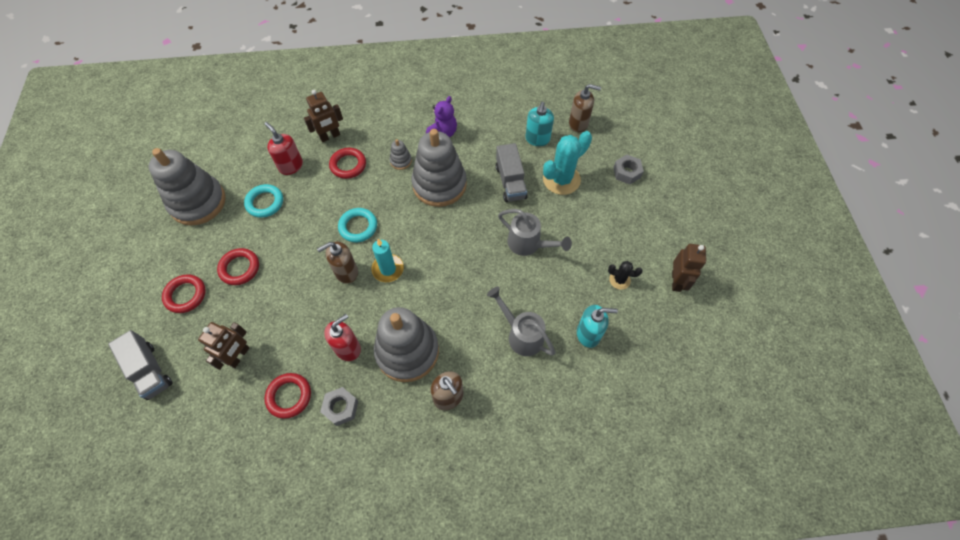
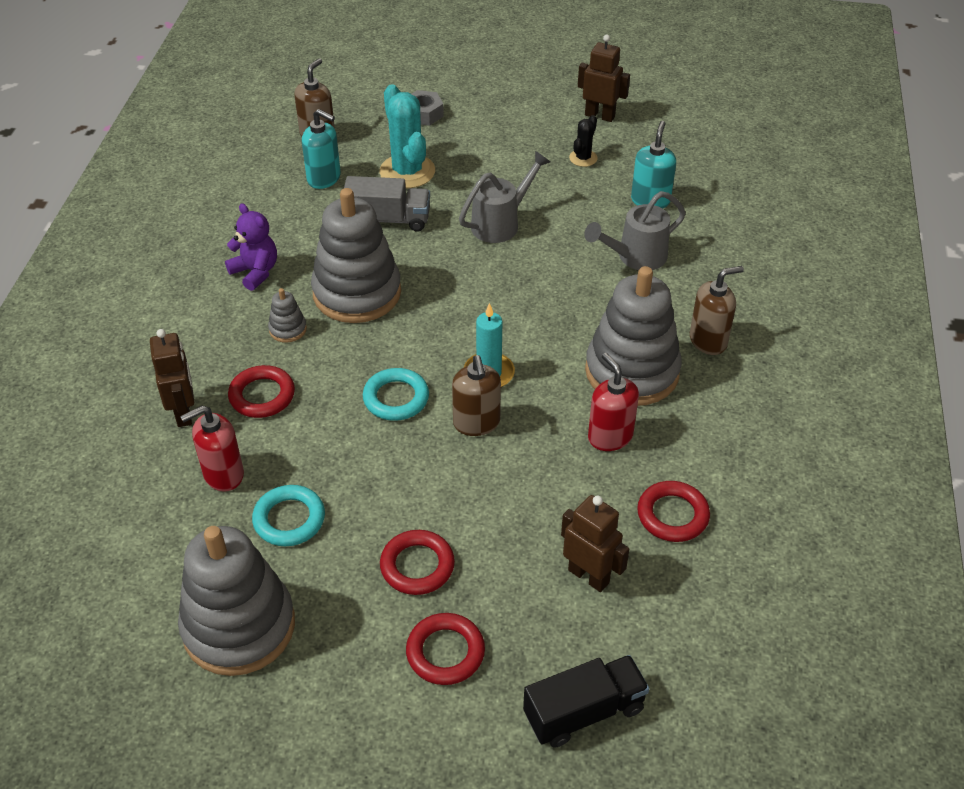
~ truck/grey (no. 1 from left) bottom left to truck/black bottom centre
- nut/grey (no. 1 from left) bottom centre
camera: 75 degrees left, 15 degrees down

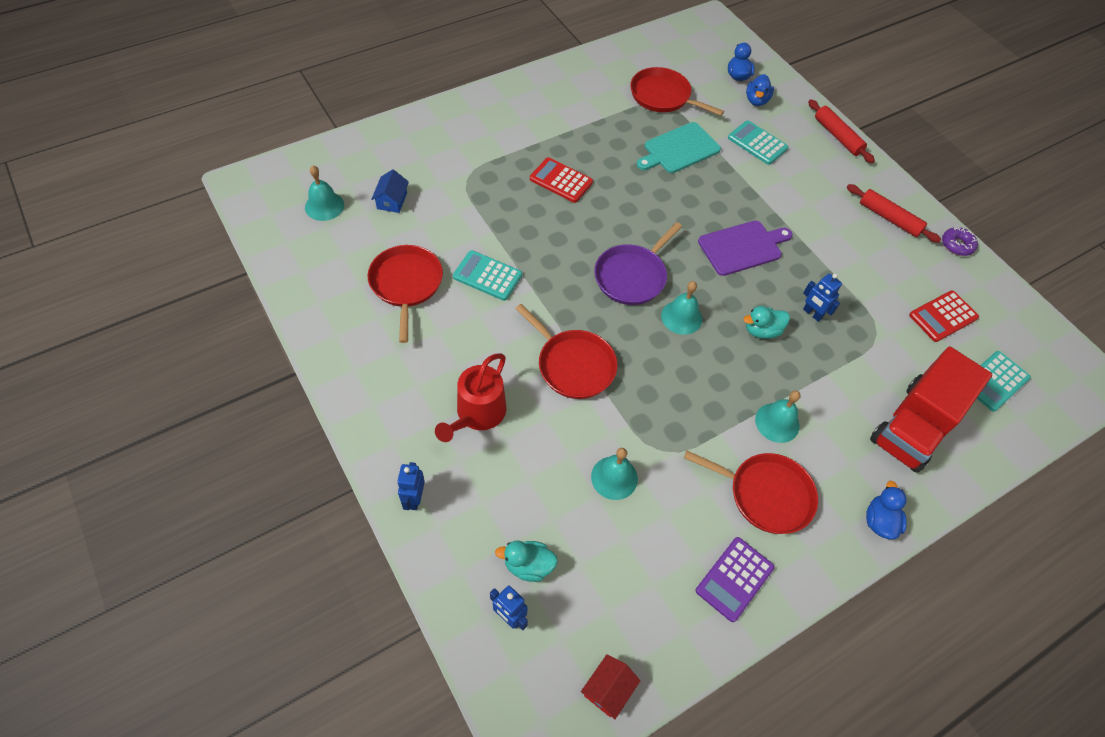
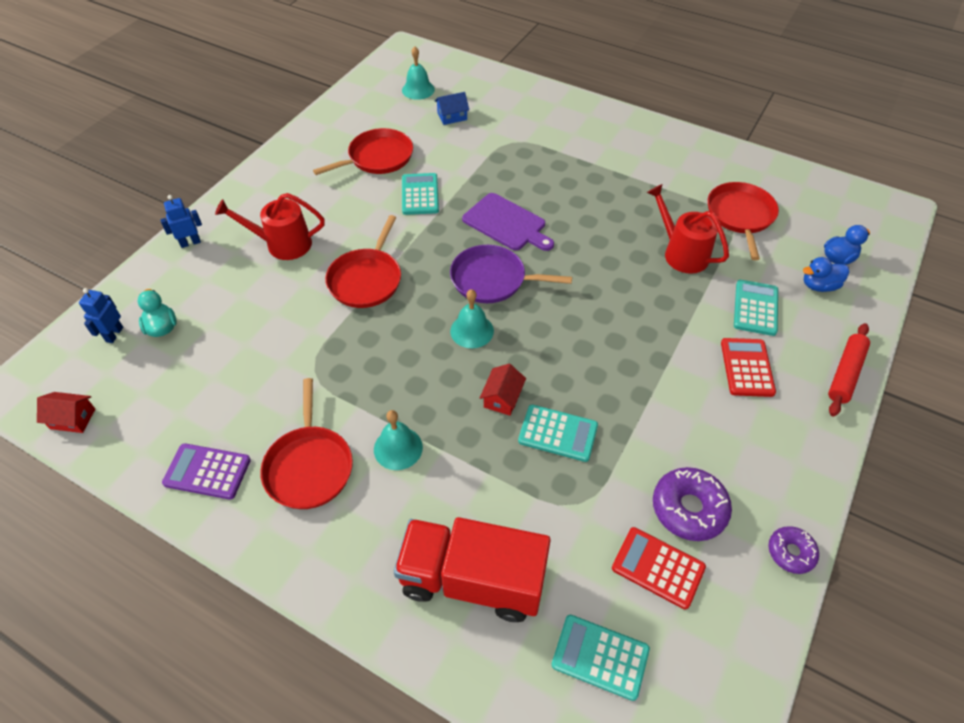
~ cutting board/turquoise top centre to watering can/red (no. 2 from left) top right
~ calculator/red (no. 1 from left in the first image) top centre to calculator/red (no. 2 from left) middle right
- rolling pin/red (no. 2 from left) top right
~ cutting board/purple middle right to top centre
~ robot/blue (no. 3 from left) middle right to calculator/turquoise (no. 2 from left) centre
~ duck/turquoise (no. 2 from left) middle right to house/red (no. 2 from left) centre
- bell/turquoise (no. 2 from left) centre
- duck/blue (no. 3 from left) bottom right
+ donut/purple (no. 1 from left) bottom right
camera: 65 degrees right, 5 degrees down

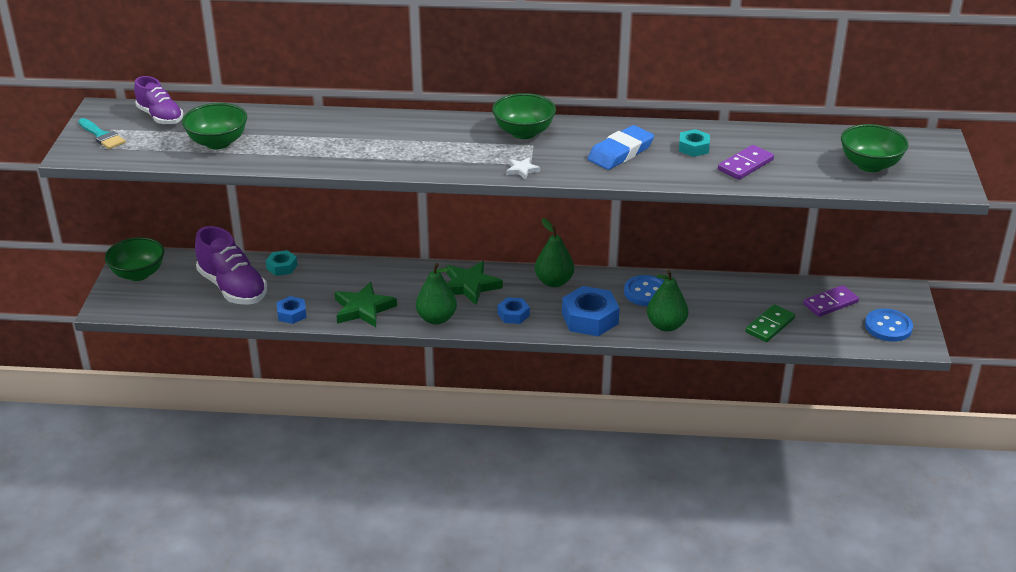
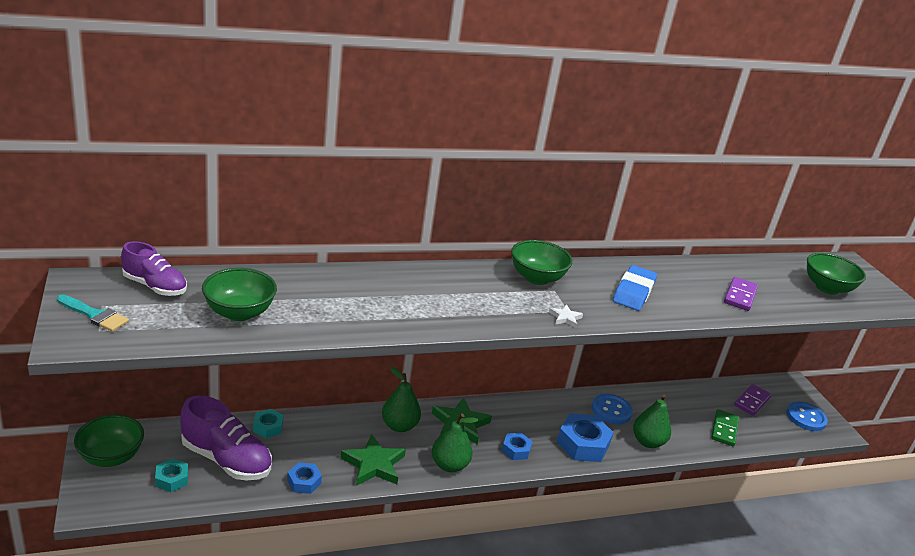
~ nut/turquoise (no. 2 from left in the first image) top right to nut/turquoise (no. 1 from left) bottom left
~ pear/green (no. 2 from left in the first image) centre to pear/green (no. 1 from left) bottom centre
camera: 25 degrees left, 5 degrees down

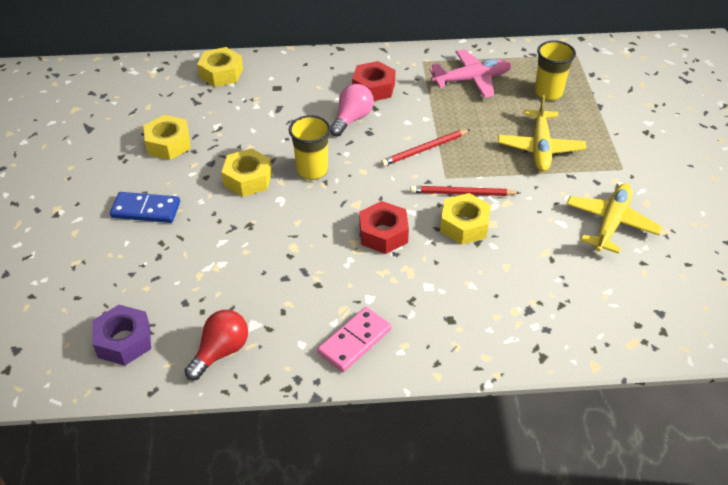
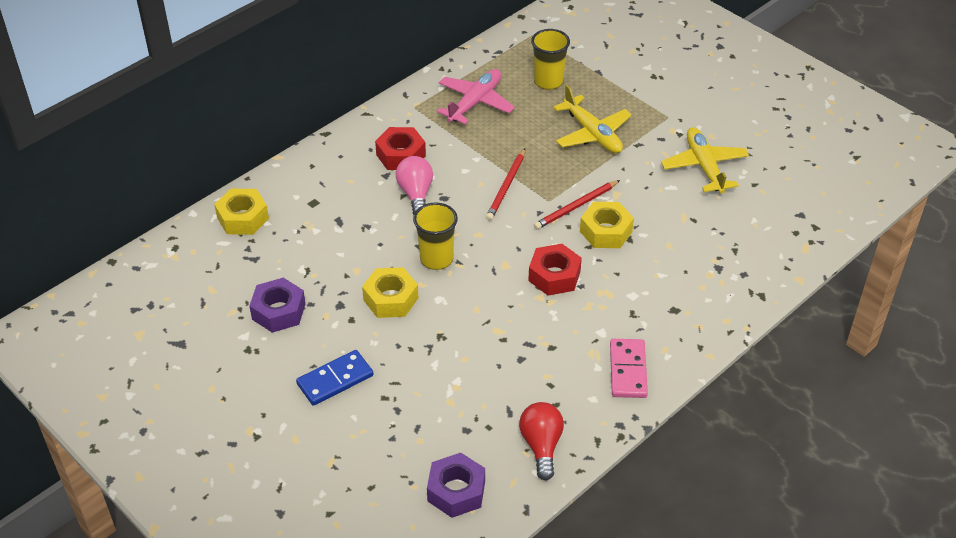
~ nut/yellow (no. 1 from left) top left to nut/purple (no. 1 from left) middle left
camera: 40 degrees left, 0 degrees up

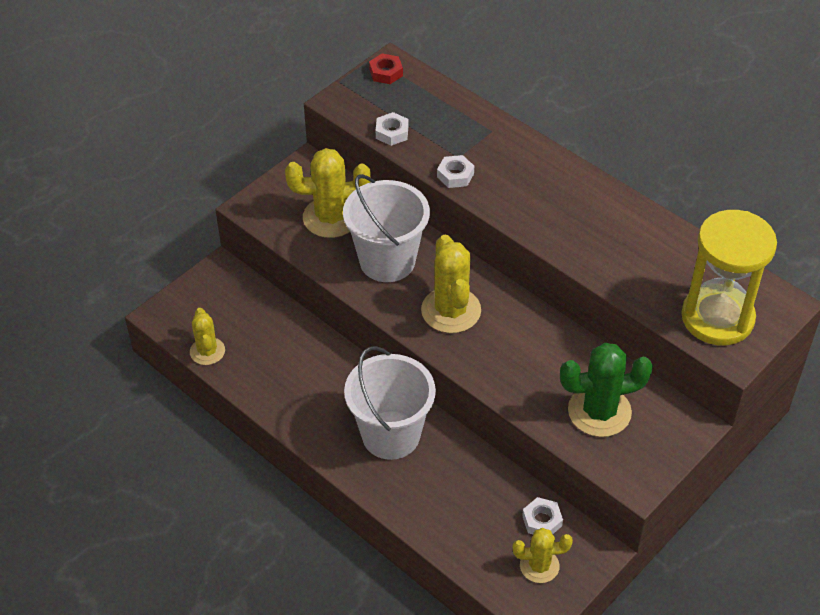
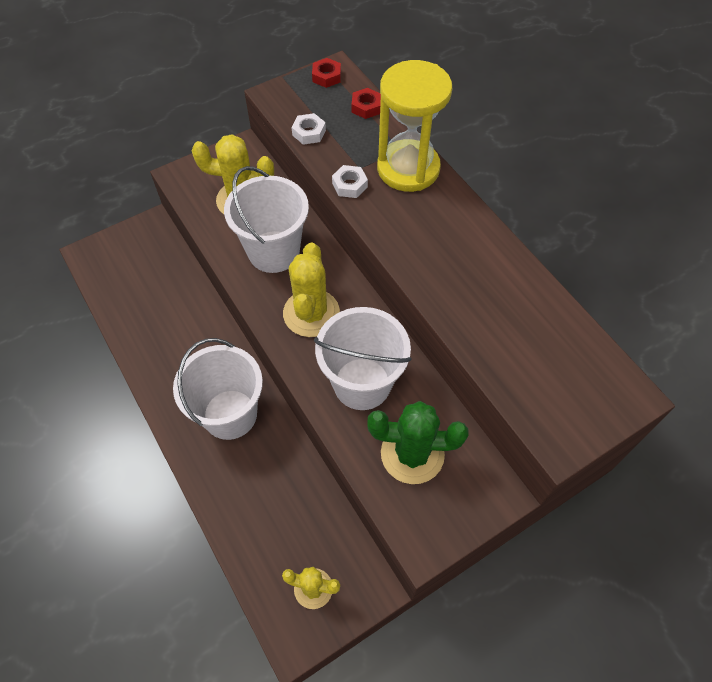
~ hourglass/yellow middle right to top centre
- cactus/yellow (no. 1 from left) middle left
- nut/white (no. 3 from left) bottom centre
+ nut/red (no. 2 from left) top centre
+ bucket/white (no. 3 from left) centre
camera: 15 degrees right, 10 degrees up

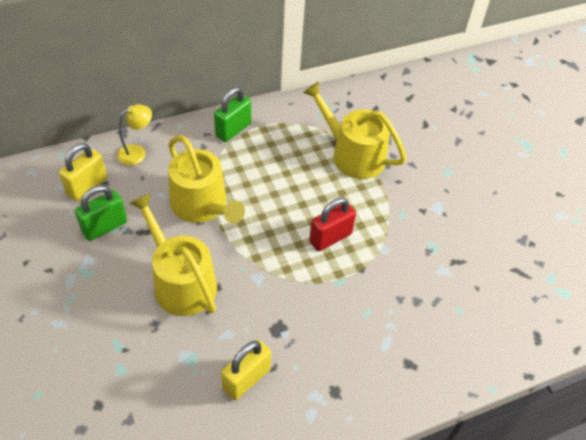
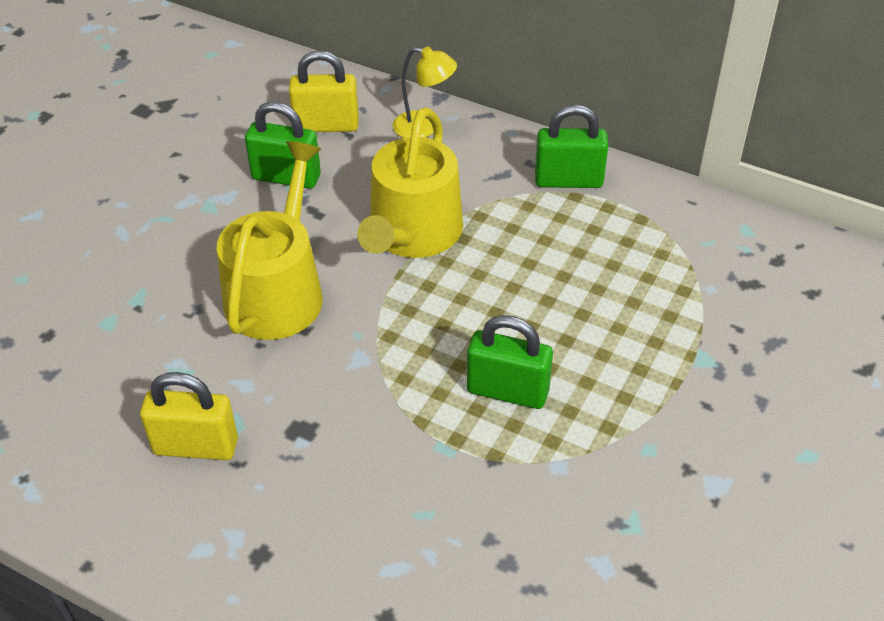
- watering can/yellow (no. 3 from left) top centre
~ padlock/red centre to padlock/green (no. 2 from left) centre
camera: 55 degrees right, 5 degrees down

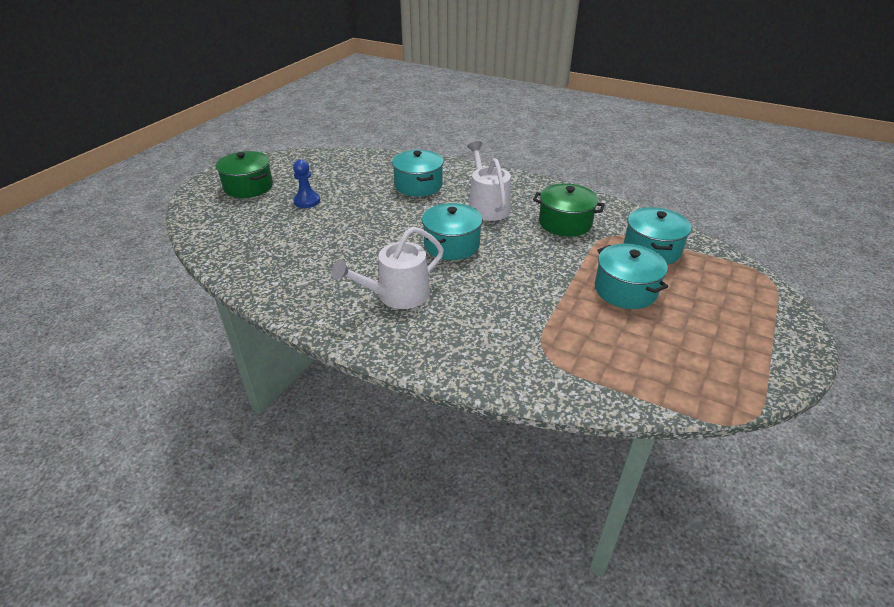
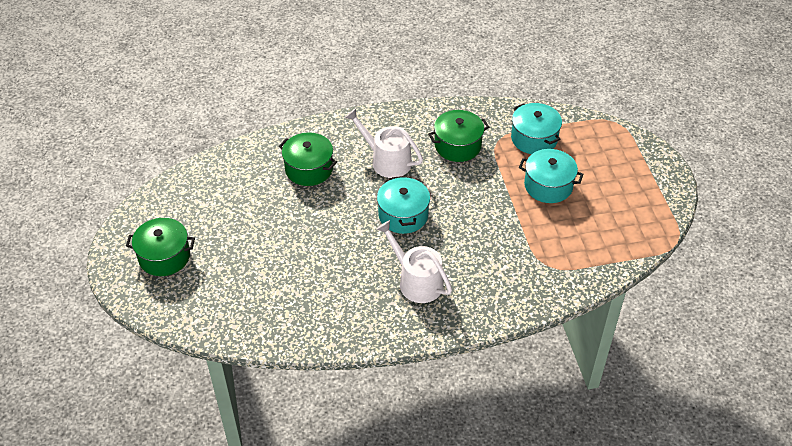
~ pot/turquoise (no. 1 from left) top centre to pot/green (no. 2 from left) centre
- pawn/blue top centre
~ watering can/white (no. 1 from left in the first image) centre = centre 120 degrees clockwise
camera: 40 degrees left, 10 degrees up

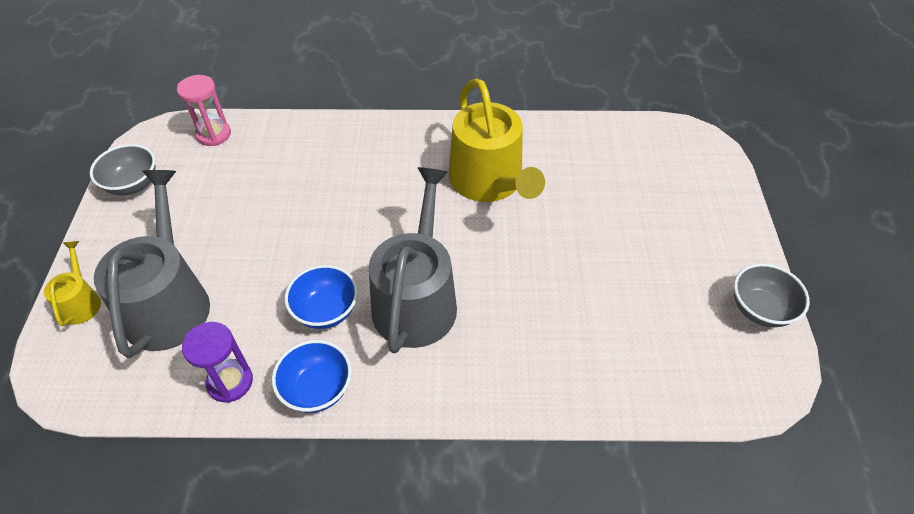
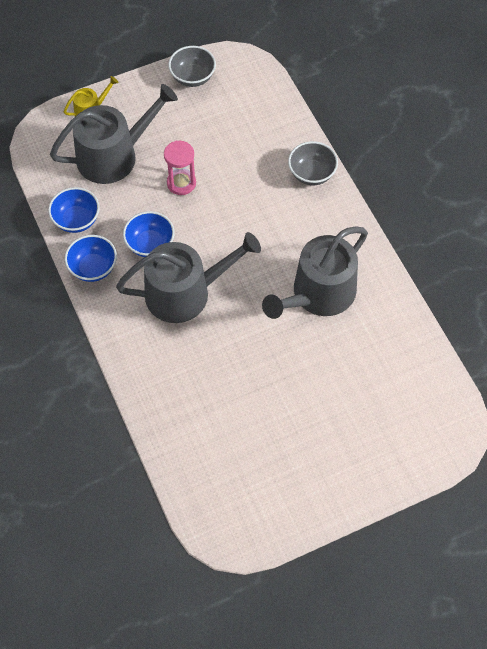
~ hourglass/pink top left to top centre
~ watering can/yellow (no. 2 from left) top centre to watering can/grey (no. 3 from left) centre
~ bowl/grey (no. 2 from left) middle right to top centre
~ hourglass/purple bottom left to bowl/blue (no. 1 from left) top left
camera: 65 degrees right, 10 degrees up

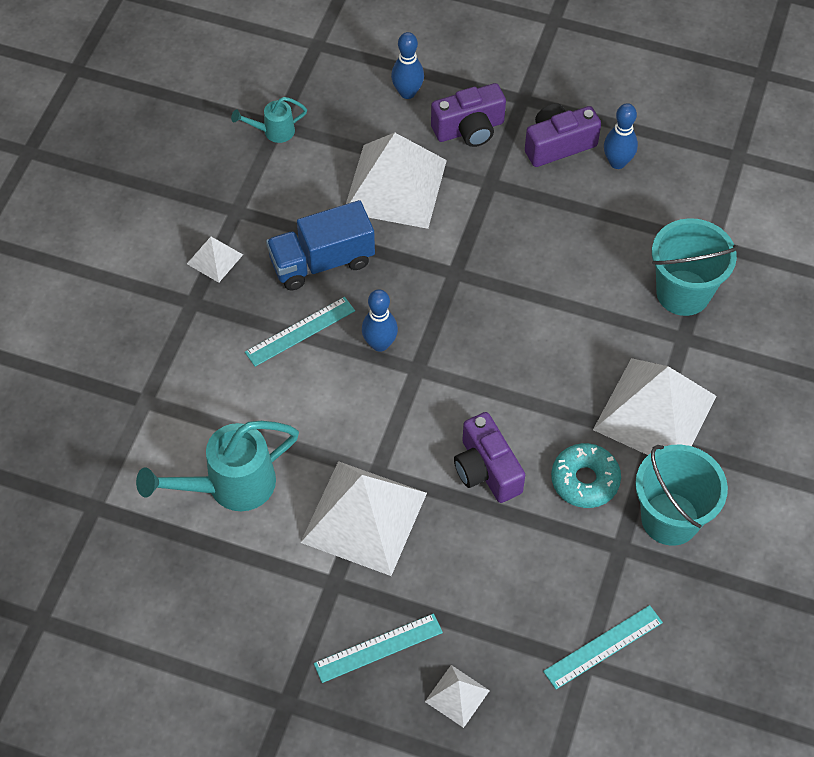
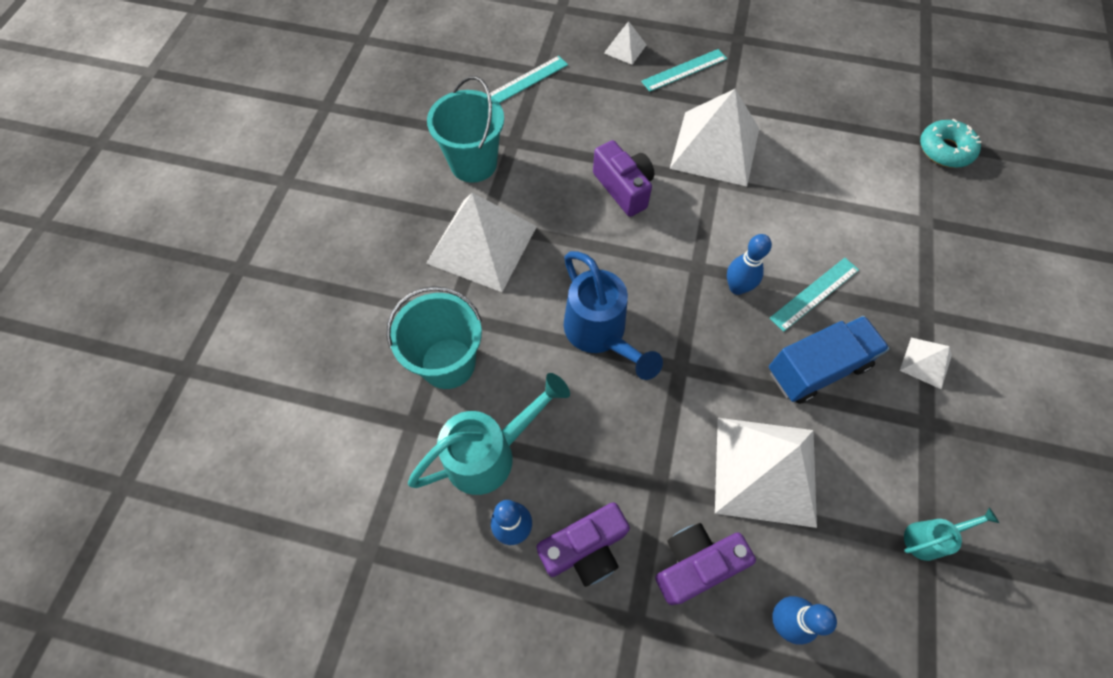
~ watering can/turquoise (no. 1 from left) middle left to centre
~ donut/turquoise middle right to top right
+ watering can/blue centre
camera: 175 degrees right, 5 degrees up

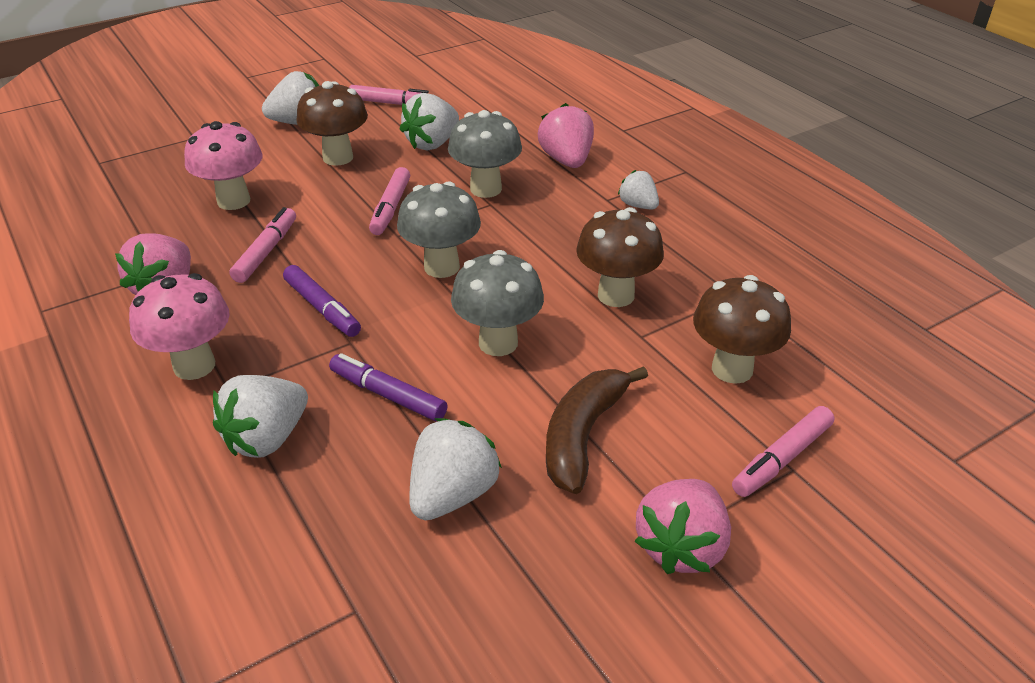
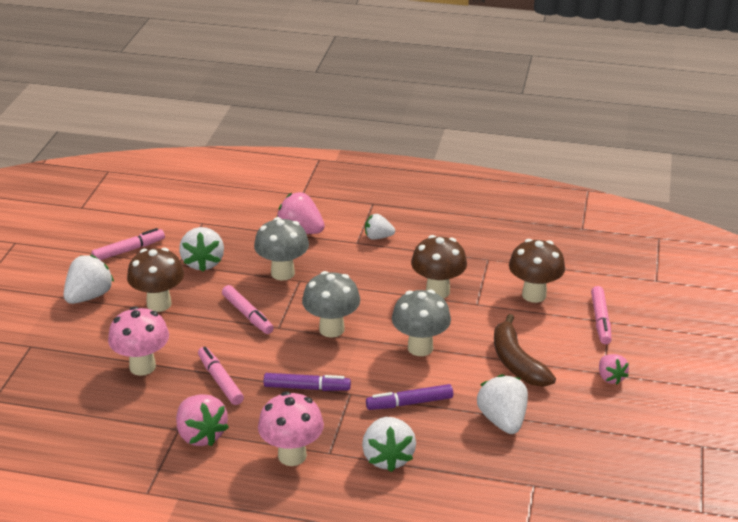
~ strawberry/pink (no. 3 from left) bottom centre = bottom right x0.61
camera: 45 degrees left, 5 degrees down

